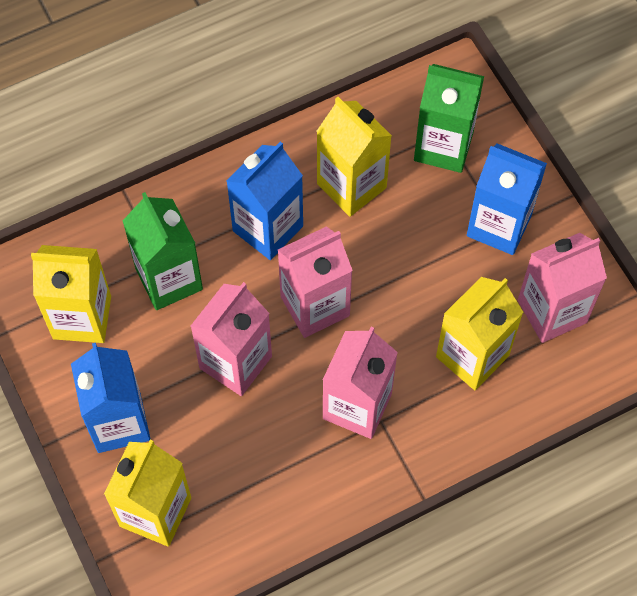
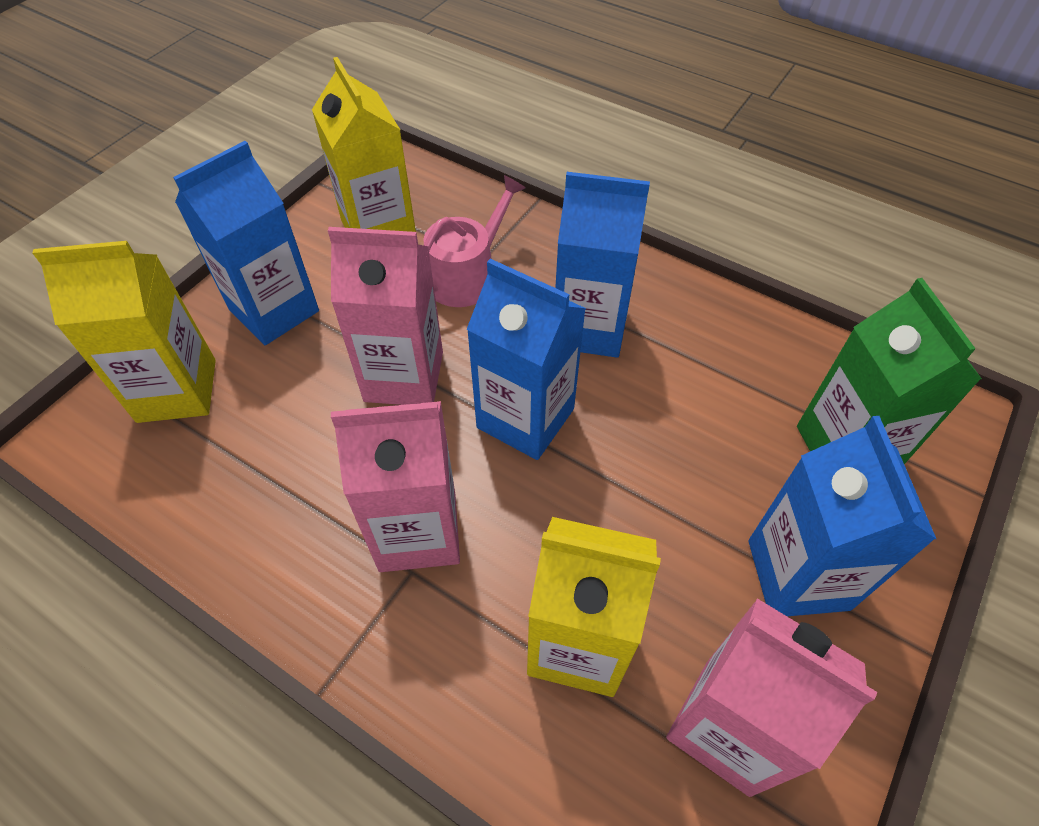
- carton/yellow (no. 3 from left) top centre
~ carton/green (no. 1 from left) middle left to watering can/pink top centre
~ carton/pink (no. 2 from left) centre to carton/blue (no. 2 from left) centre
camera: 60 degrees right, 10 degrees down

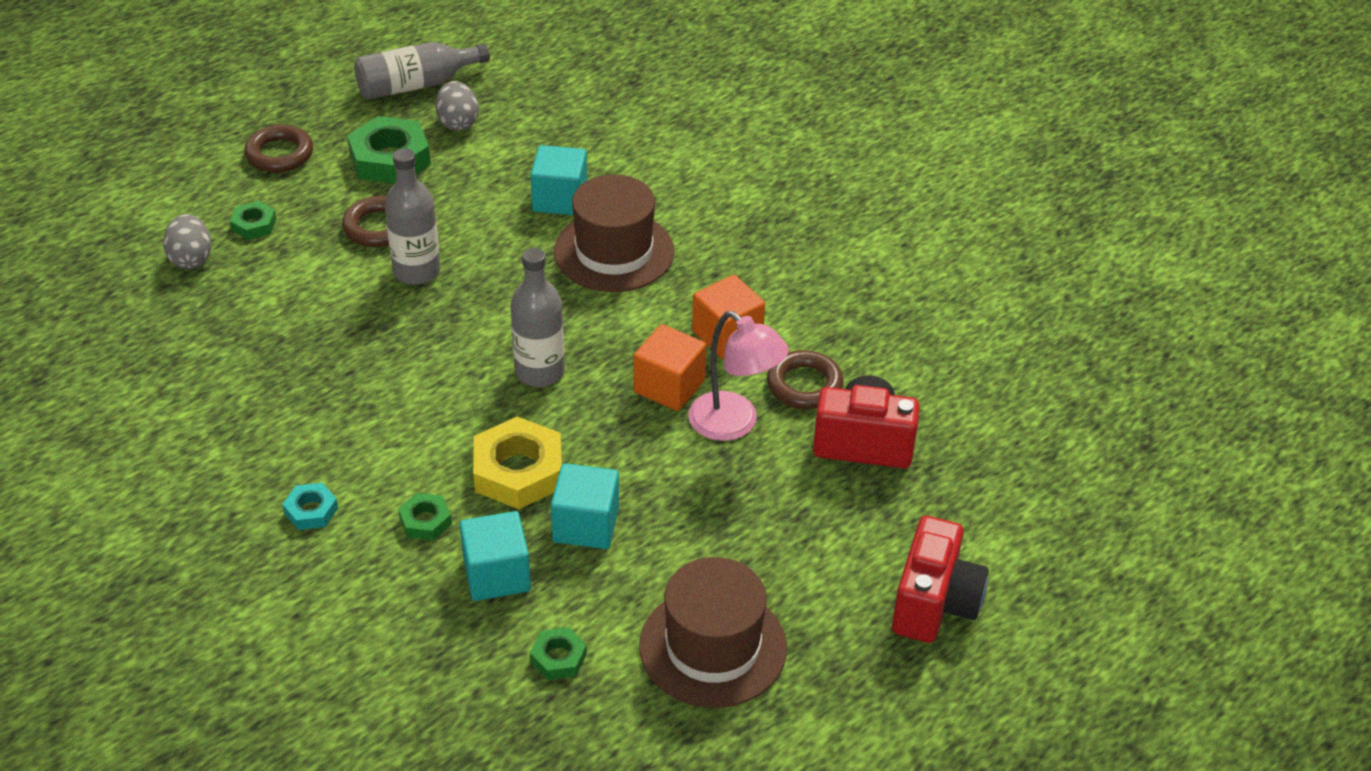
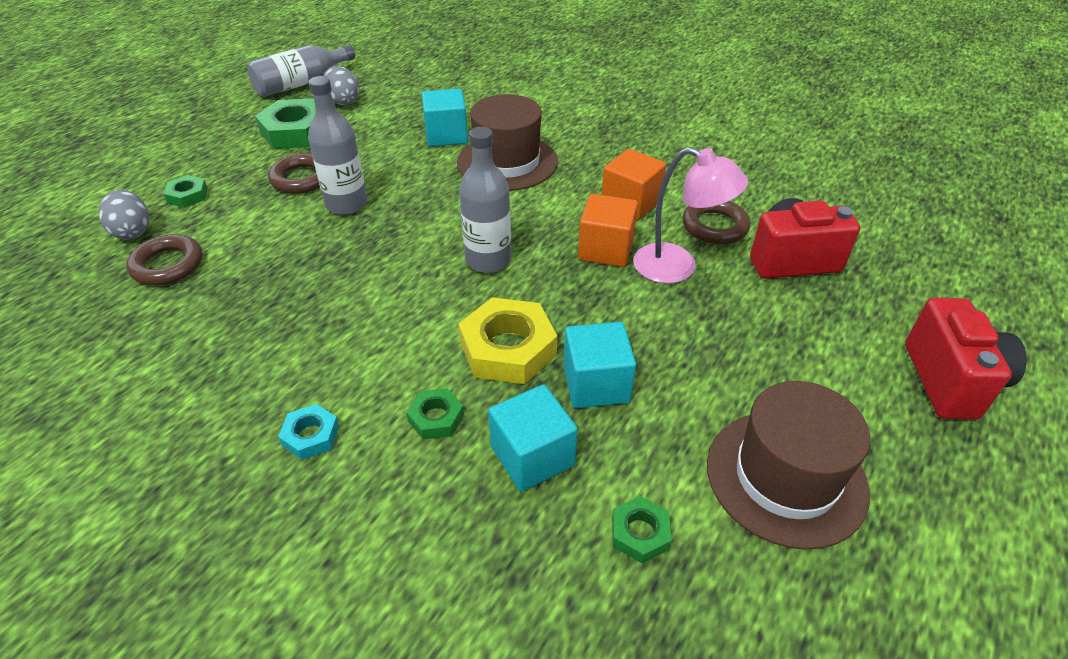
~ ring/brown (no. 1 from left) top left to middle left
camera: 15 degrees left, 0 degrees up

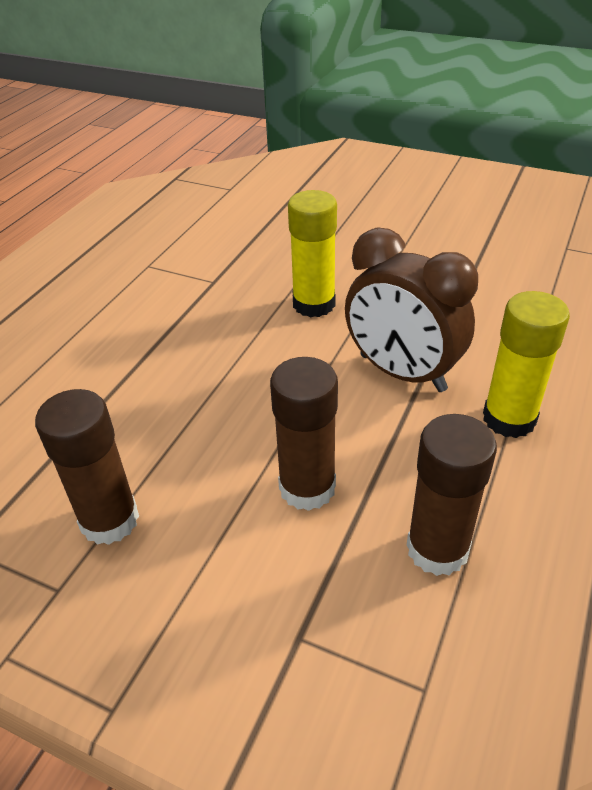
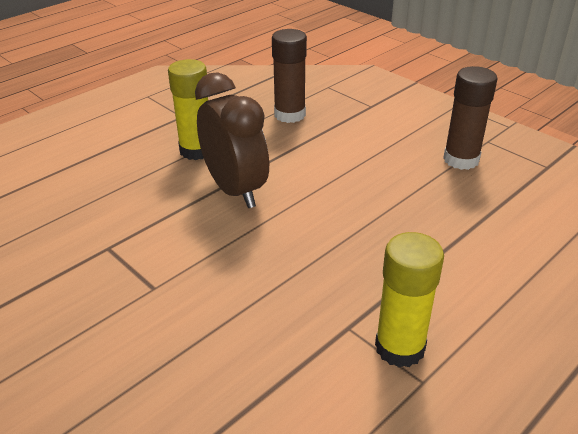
~ glue stick/yellow (no. 1 from left in the first image) top centre to glue stick/yellow (no. 2 from left) bottom right
- glue stick/brown (no. 2 from left) centre
camera: 160 degrees left, 5 degrees down

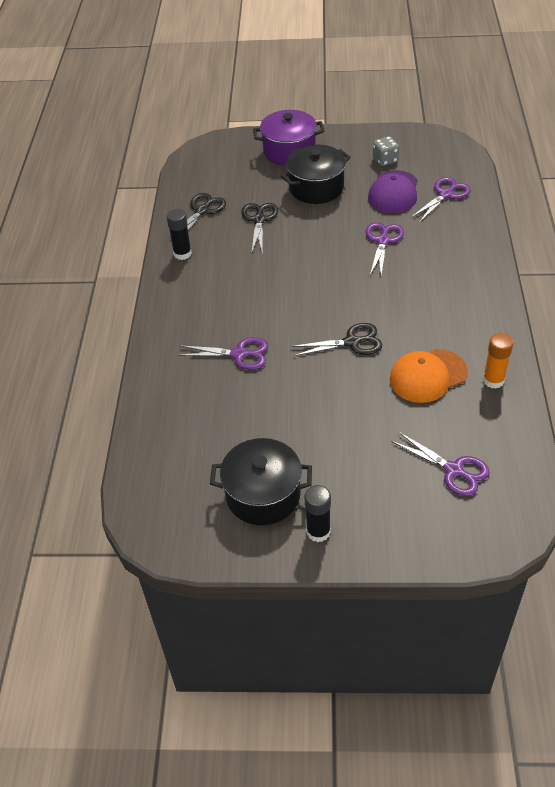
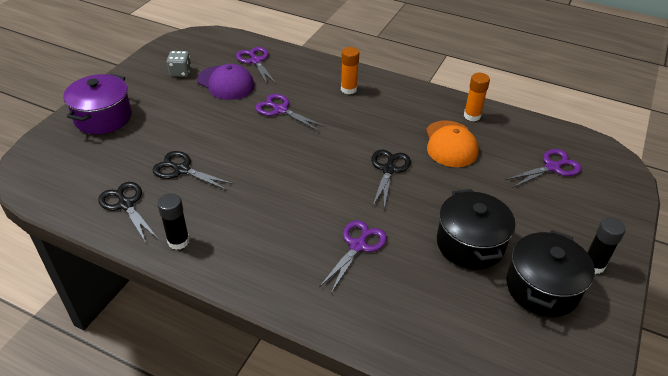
~ pot/black (no. 2 from left in the first image) top centre to pot/black (no. 1 from left) middle right
+ glue stick/orange (no. 1 from left) top centre
camera: 70 degrees left, 5 degrees down

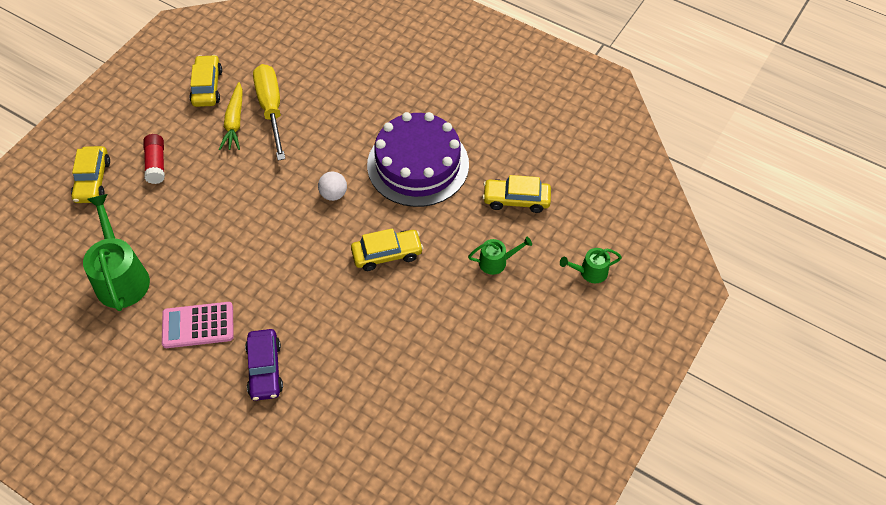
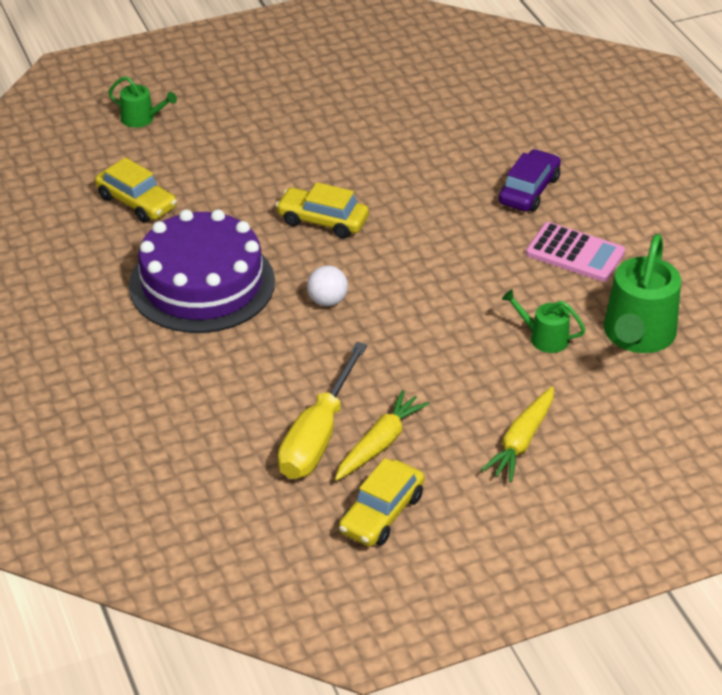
~ glue stick/red top left to carrot/yellow (no. 2 from left) middle right
- car/yellow (no. 1 from left) middle left
~ watering can/green (no. 2 from left) centre to middle right
camera: 145 degrees left, 15 degrees down

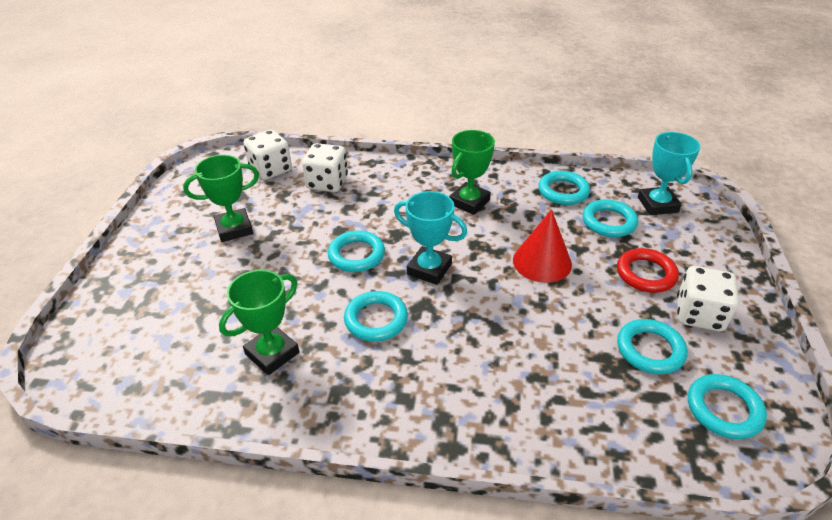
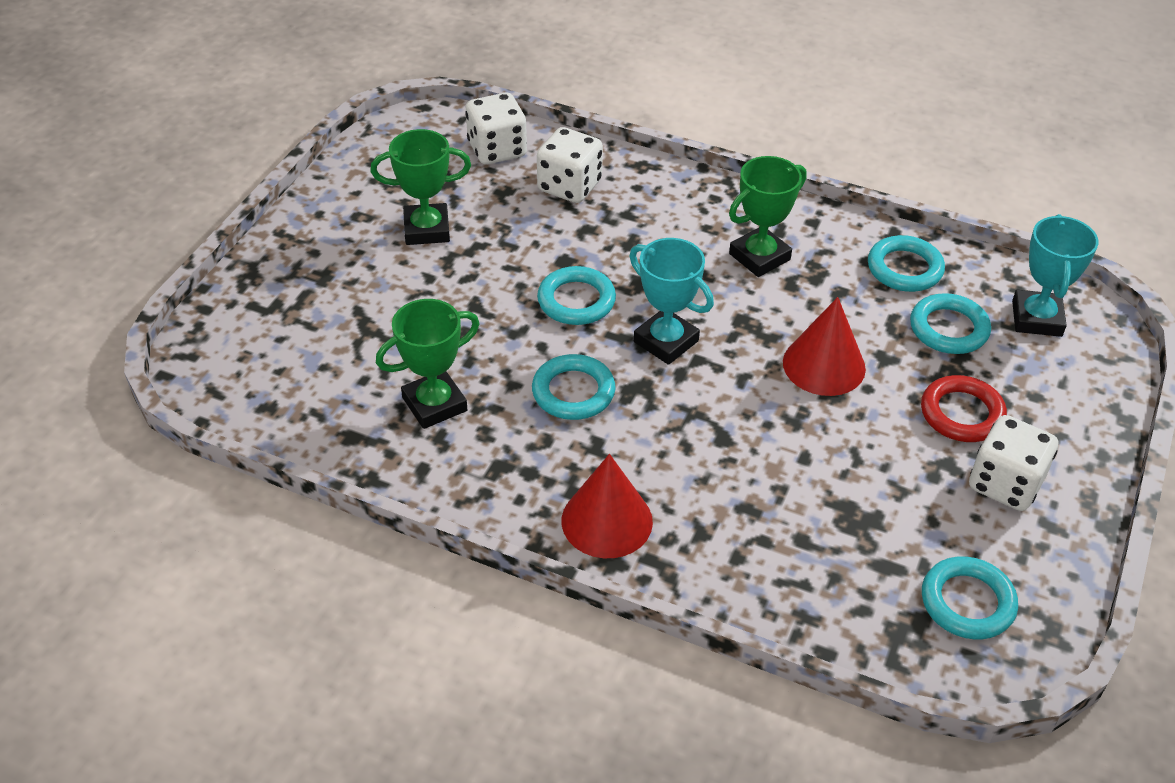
- ring/turquoise (no. 5 from left) middle right
+ cone/red (no. 1 from left) centre
camera: 15 degrees right, 5 degrees up

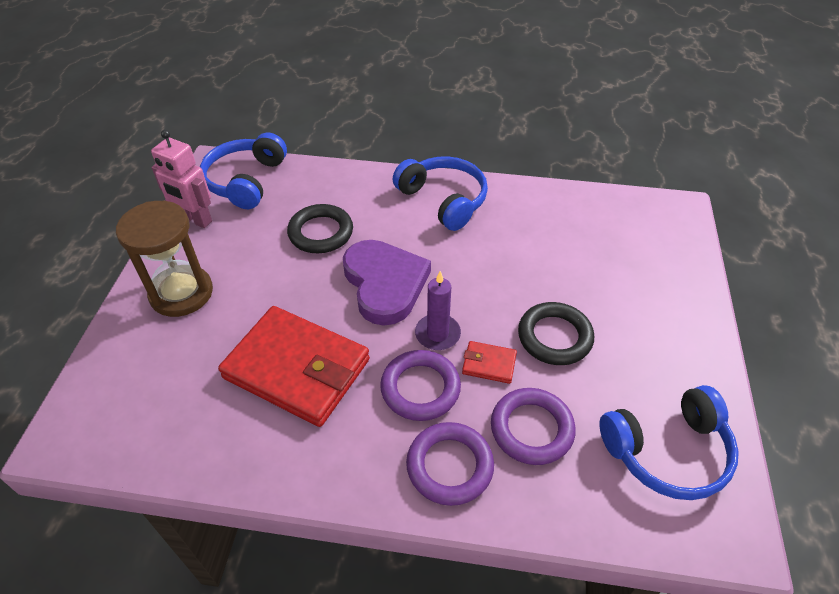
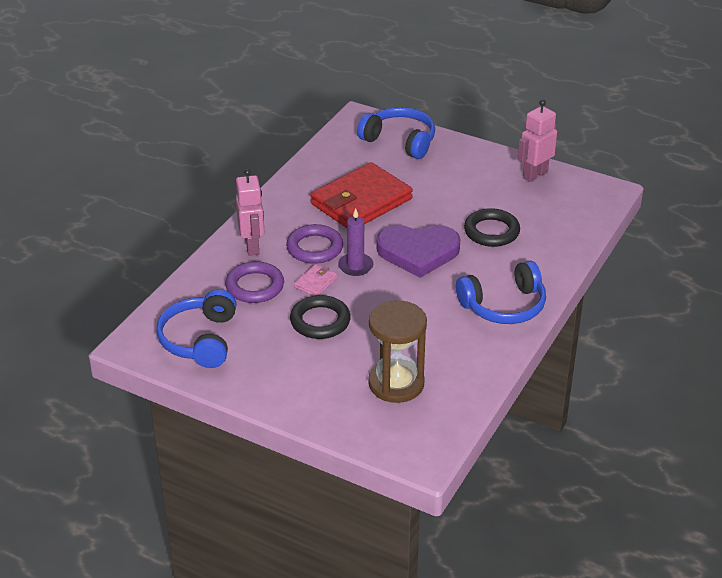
~ headphones/blue (no. 1 from left in the first image) top left to headphones/blue (no. 2 from left) top centre
~ hourglass/brown middle left to centre
~ wallet/red (no. 2 from left) centre to wallet/pink centre
~ ring/purple (no. 2 from left) bottom centre to robot/pink (no. 1 from left) centre
camera: 110 degrees right, 10 degrees down

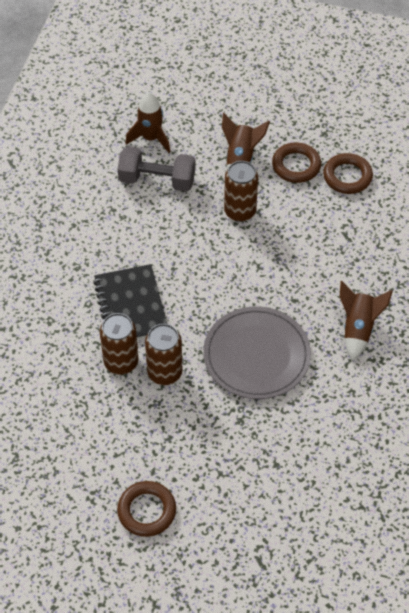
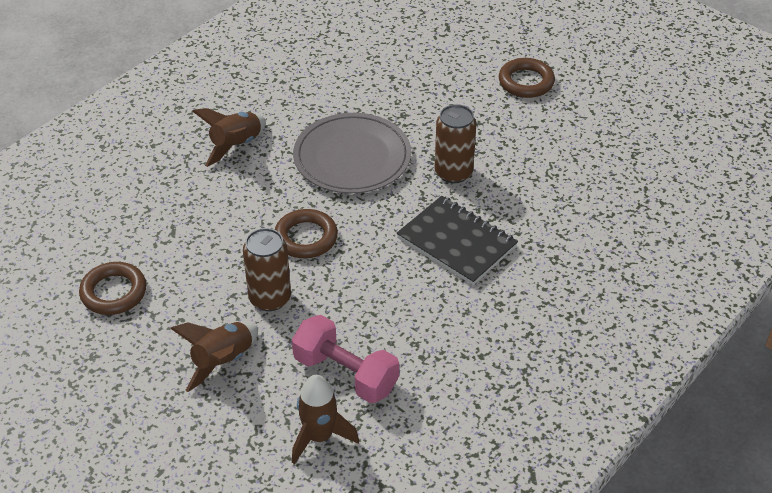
~ ring/brown (no. 2 from left) top right to centre
~ dumbbell/grey top centre to dumbbell/pink bottom centre
~ notebook/black middle left = centre 60 degrees counterclockwise
- can/brown (no. 1 from left) middle left
camera: 155 degrees left, 10 degrees down

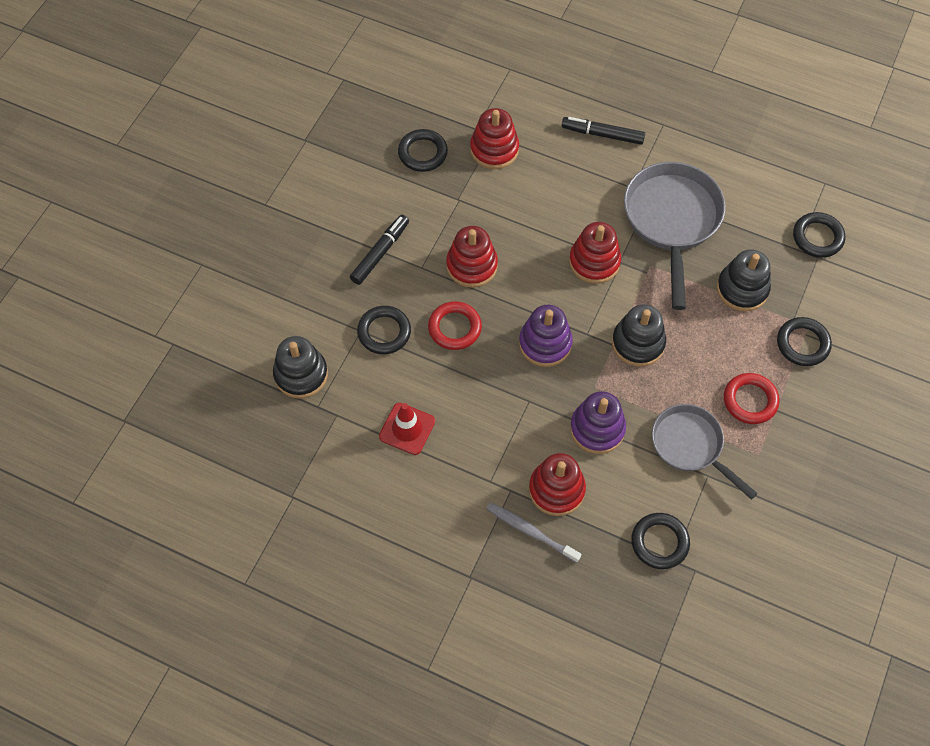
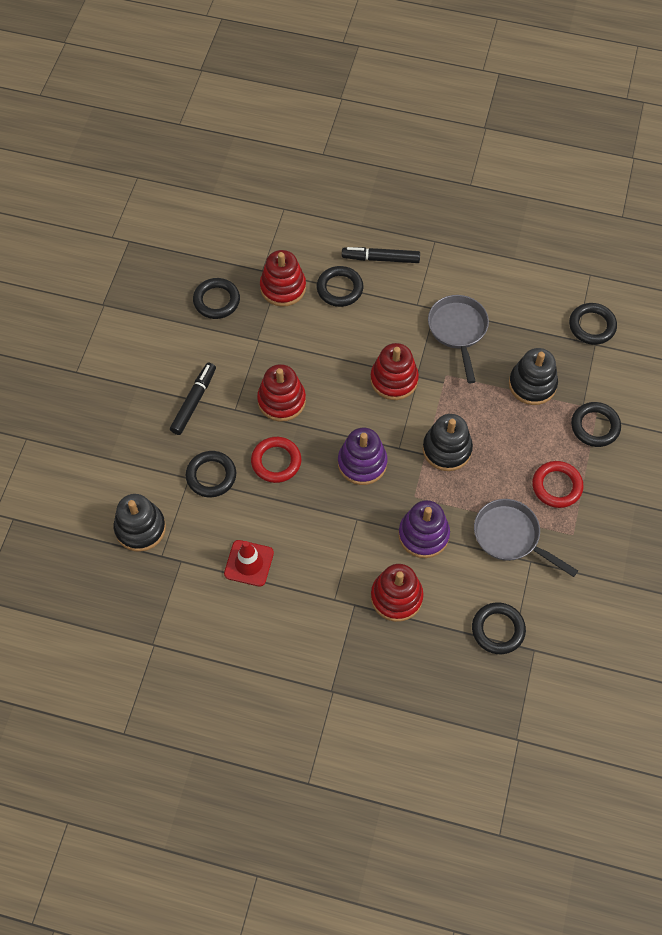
~ pan/grey (no. 1 from left) top right = middle right x0.65
- toothbrush/grey bottom centre
+ ring/black (no. 3 from left) top centre
camera: 10 degrees left, 0 degrees up

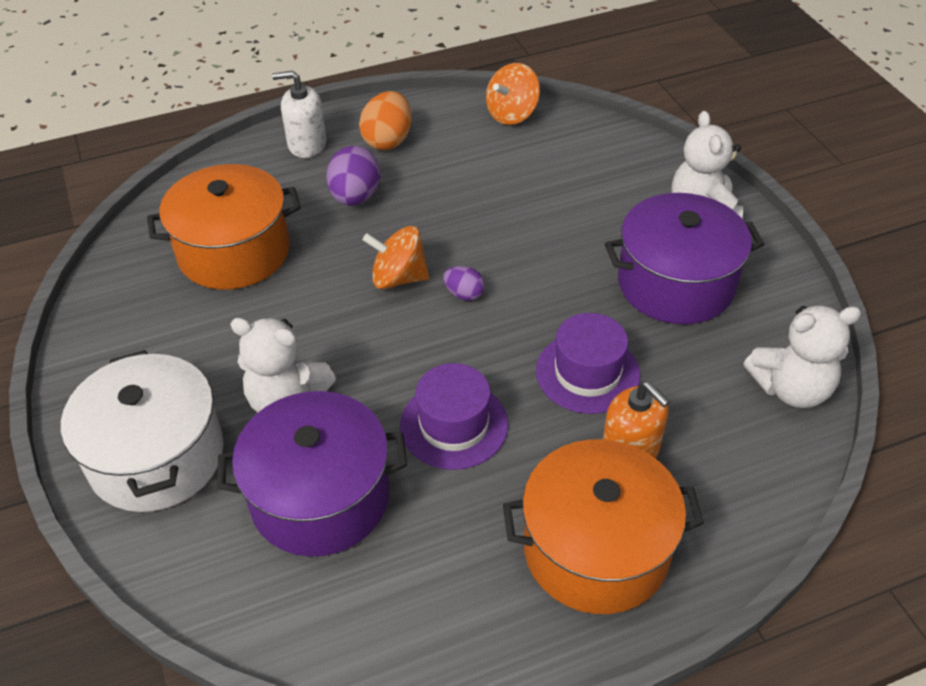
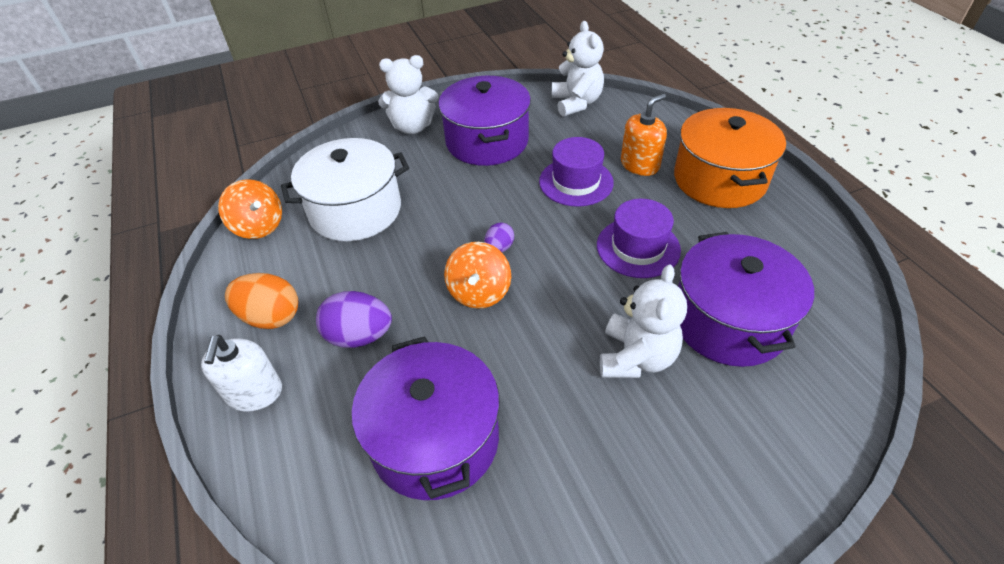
~ pot/orange (no. 1 from left) top left to pot/purple (no. 1 from left) bottom centre
~ pot/white middle left to centre
camera: 90 degrees left, 0 degrees up

